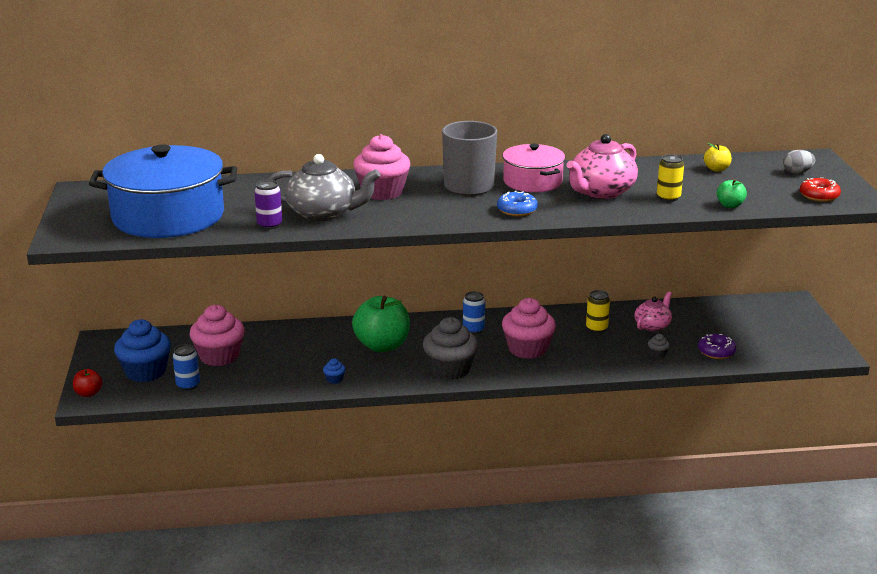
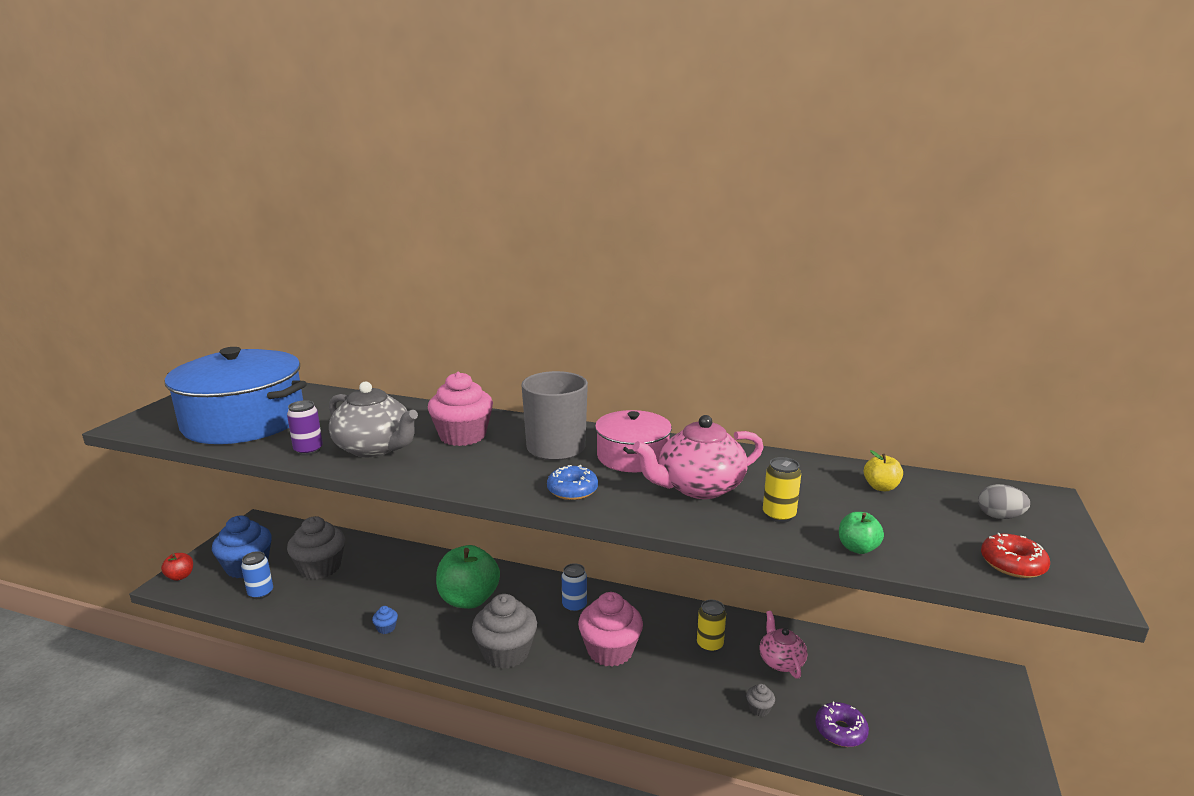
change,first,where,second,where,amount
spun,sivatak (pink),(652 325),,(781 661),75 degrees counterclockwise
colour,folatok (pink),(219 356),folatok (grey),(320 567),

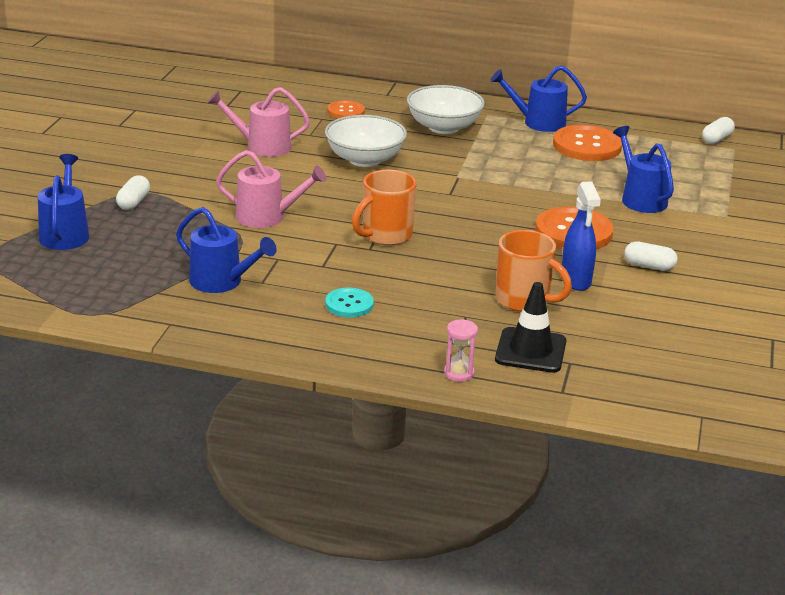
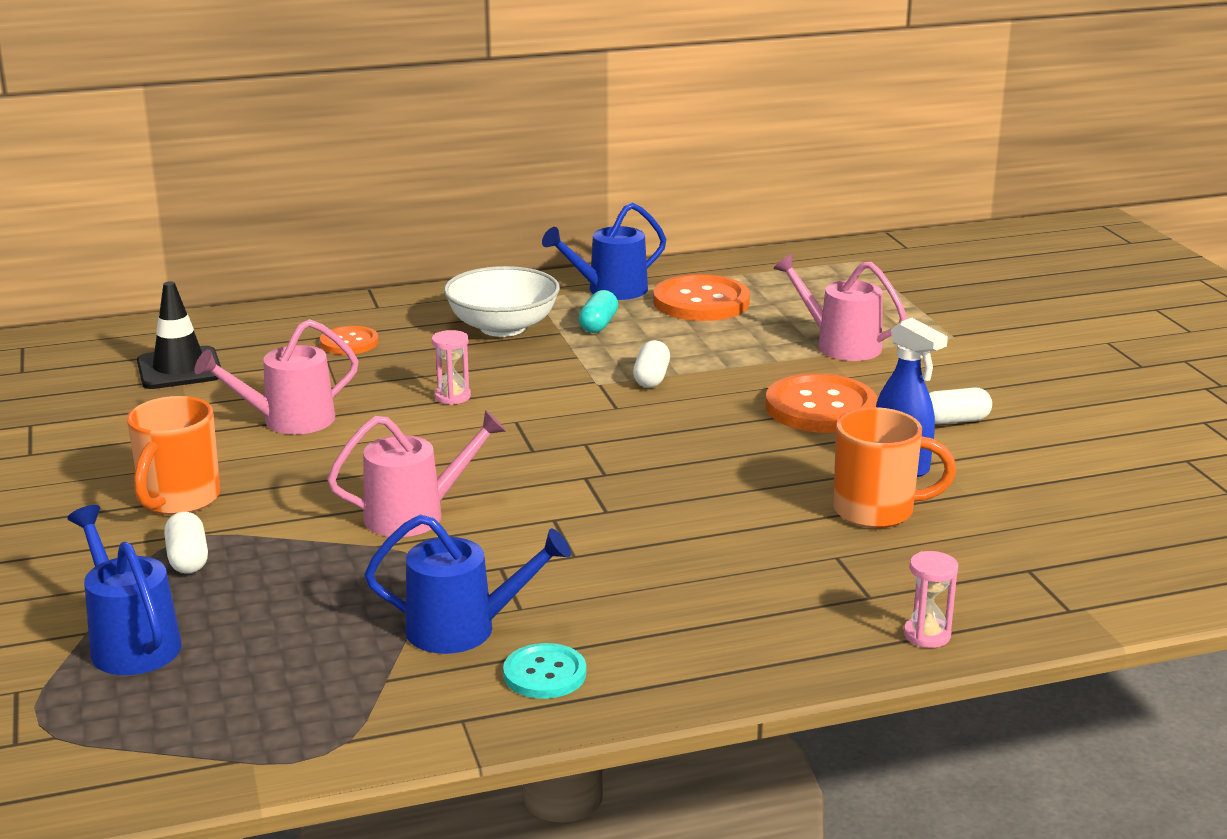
change,first,where,second,where,amount
exchanged,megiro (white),(365 159),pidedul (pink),(452 397),
relocated,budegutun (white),(717 139),,(651 378),
colour,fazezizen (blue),(640 198),fazezizen (pink),(840 345),
relocated,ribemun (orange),(385 235),,(178 500),
relocated,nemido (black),(530 351),,(179 369),
relocated,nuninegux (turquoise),(349 304),,(544 674),
appeared,,,budegutun (turquoise),(598 324),

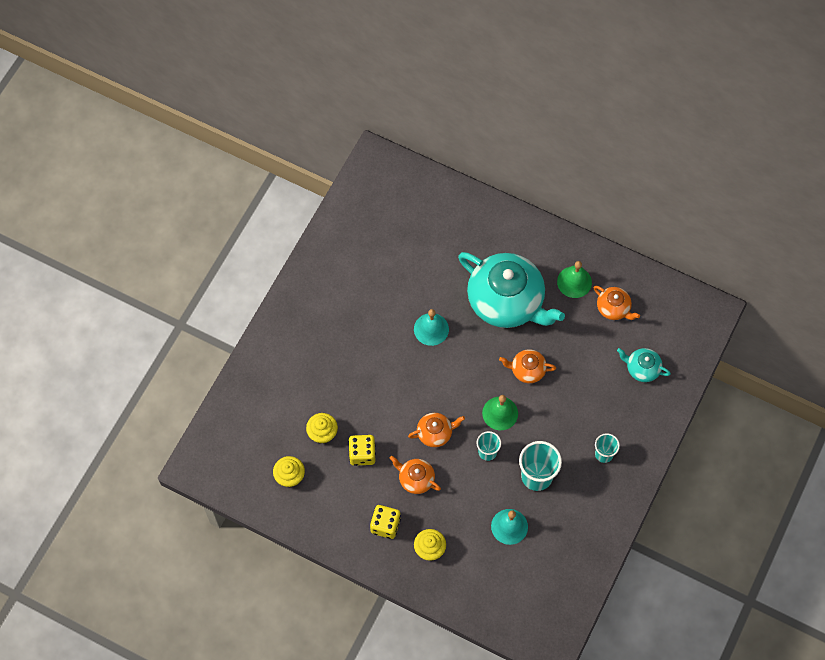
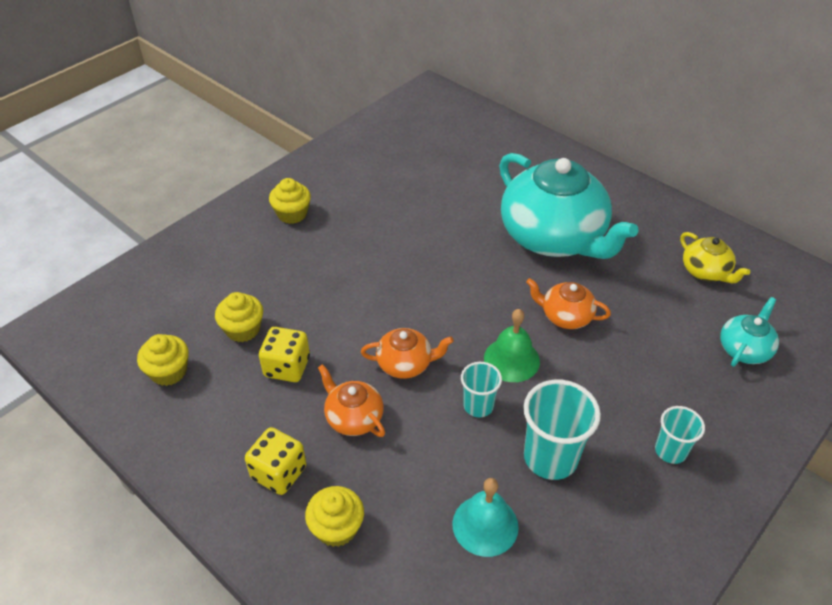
change,first,where,second,where,amount
missing,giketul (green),(574 282),,,
colour,sivatak (orange),(613 308),sivatak (yellow),(705 272),
missing,giketul (turquoise),(431 329),,,
spun,sivatak (turquoise),(642 368),,(744 349),90 degrees clockwise
appeared,,,folatok (yellow),(292 214),

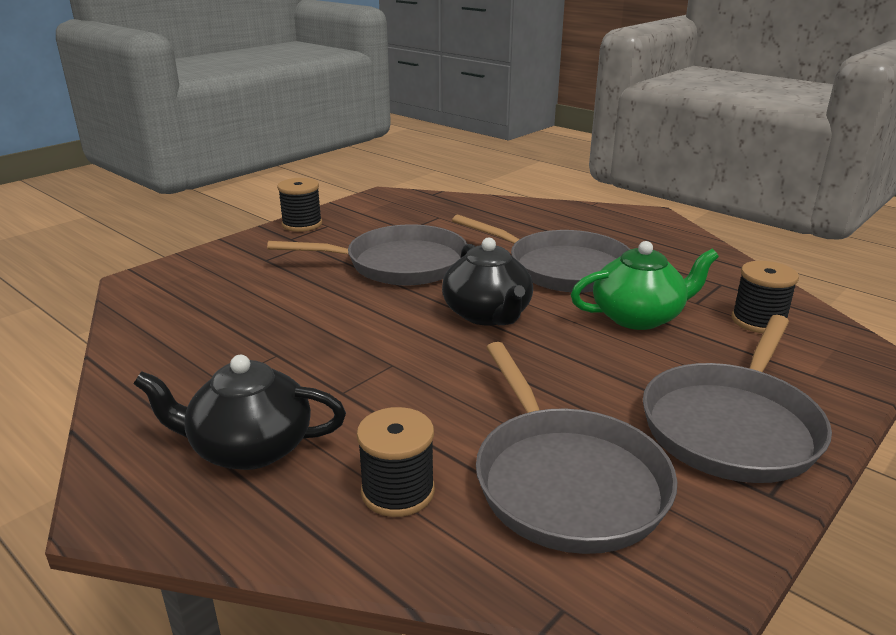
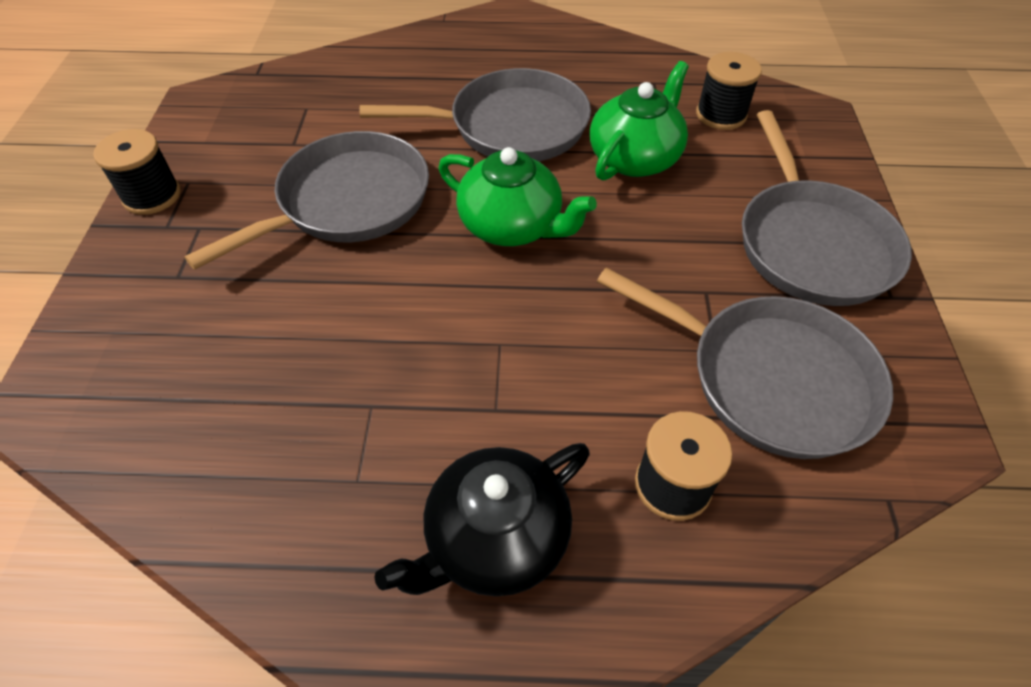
change,first,where,second,where,amount
colour,sivatak (black),(488 314),sivatak (green),(512 226),

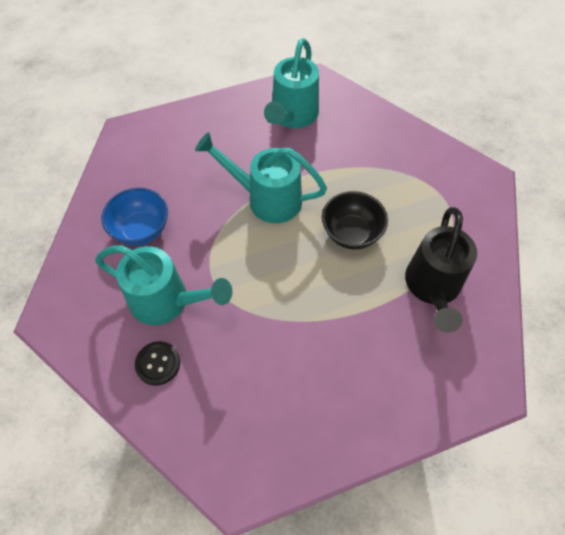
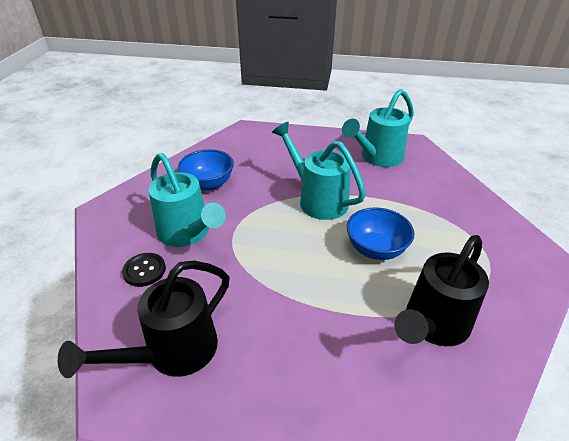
change,first,where,second,where,amount
colour,megiro (black),(351 233),megiro (blue),(376 249),
appeared,,,fazezizen (black),(173 352),

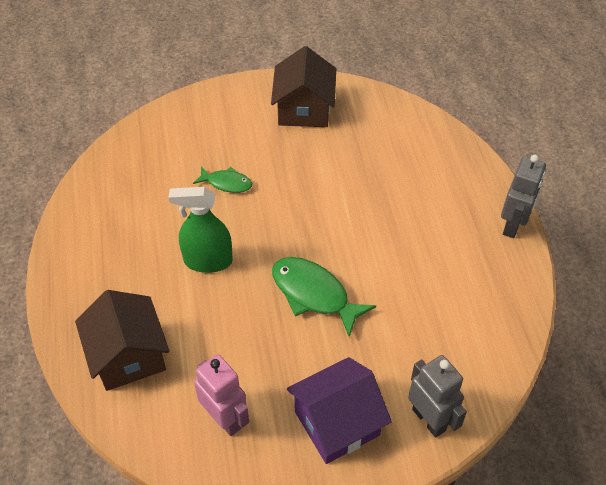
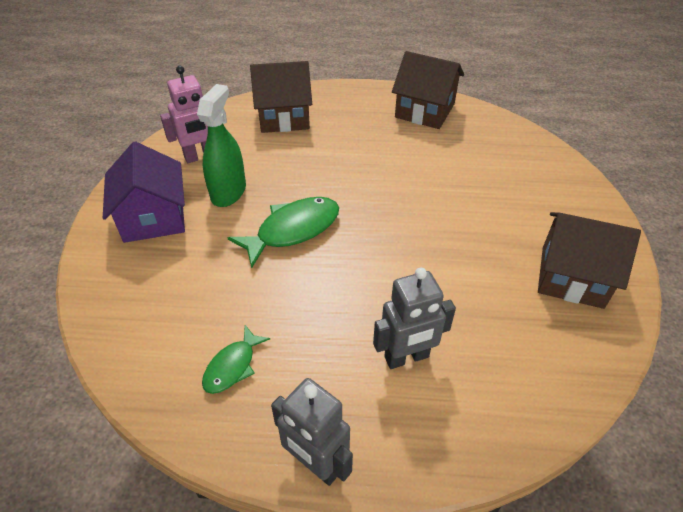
change,first,where,second,where,amount
relocated,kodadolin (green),(226 183),,(232 366),
relocated,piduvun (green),(208 261),,(228 192),
relocated,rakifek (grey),(429 419),,(406 357),
appeared,,,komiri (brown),(424 111),

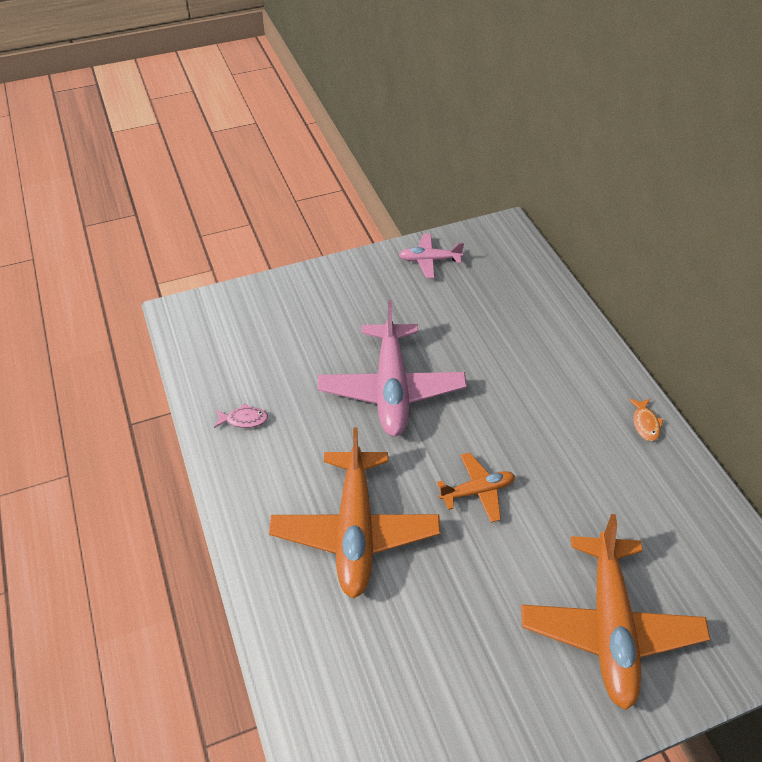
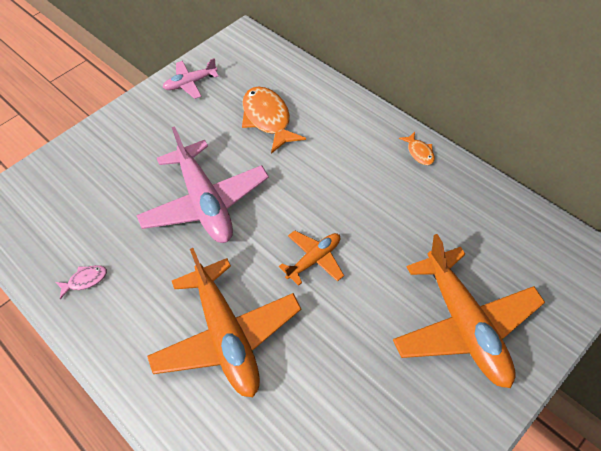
change,first,where,second,where,amount
appeared,,,kodadolin (orange),(268 119),

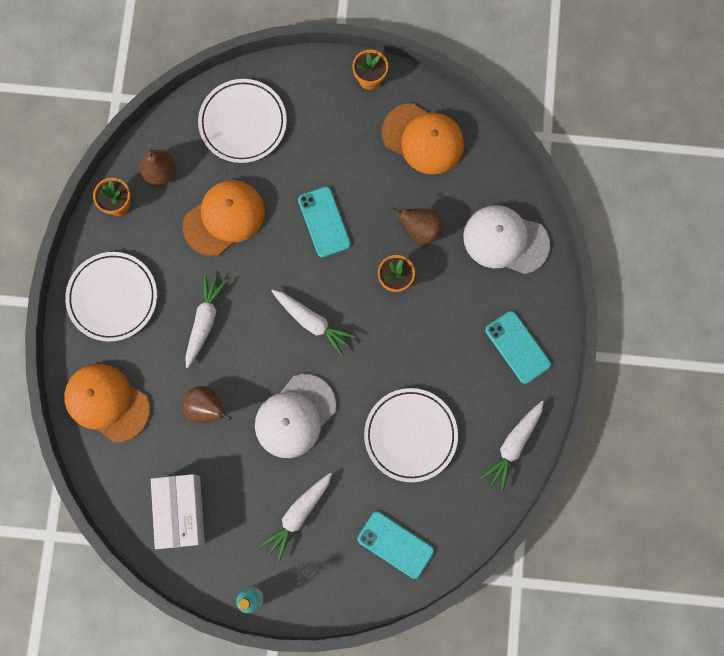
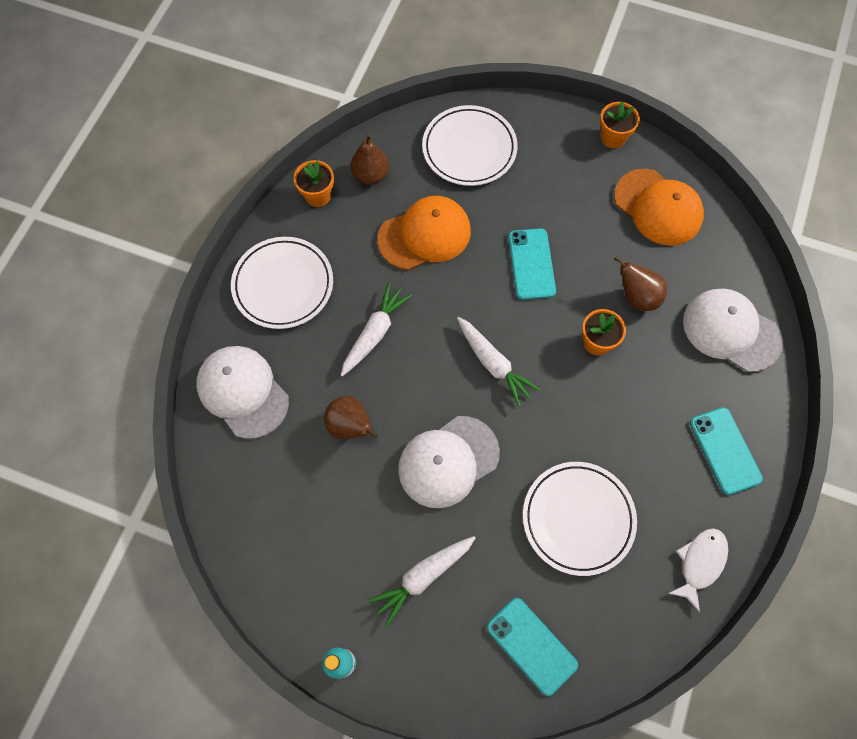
change,first,where,second,where,amount
colour,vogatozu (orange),(107 402),vogatozu (white),(243 392),
exchanged,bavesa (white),(513 445),kodadolin (white),(700 563),
missing,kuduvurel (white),(181 511),,,

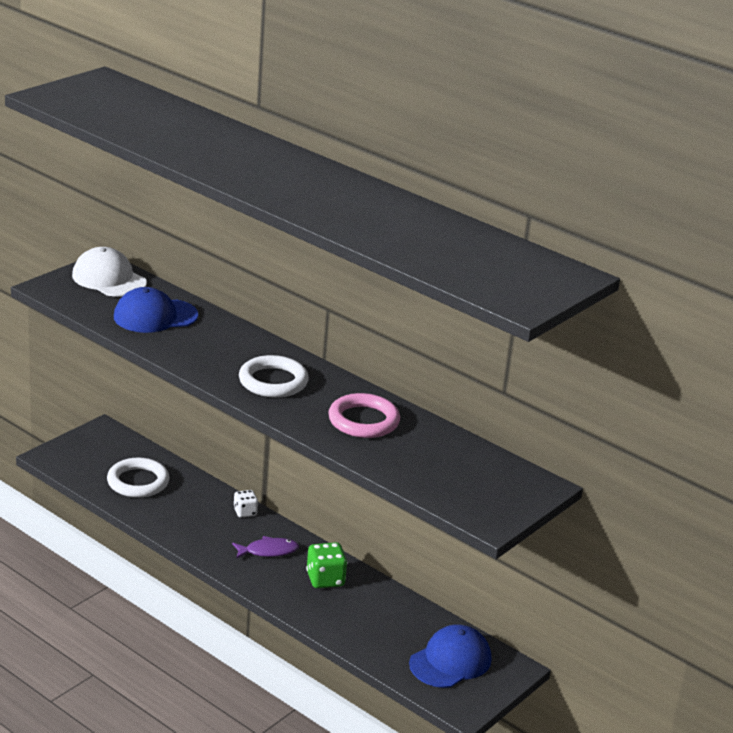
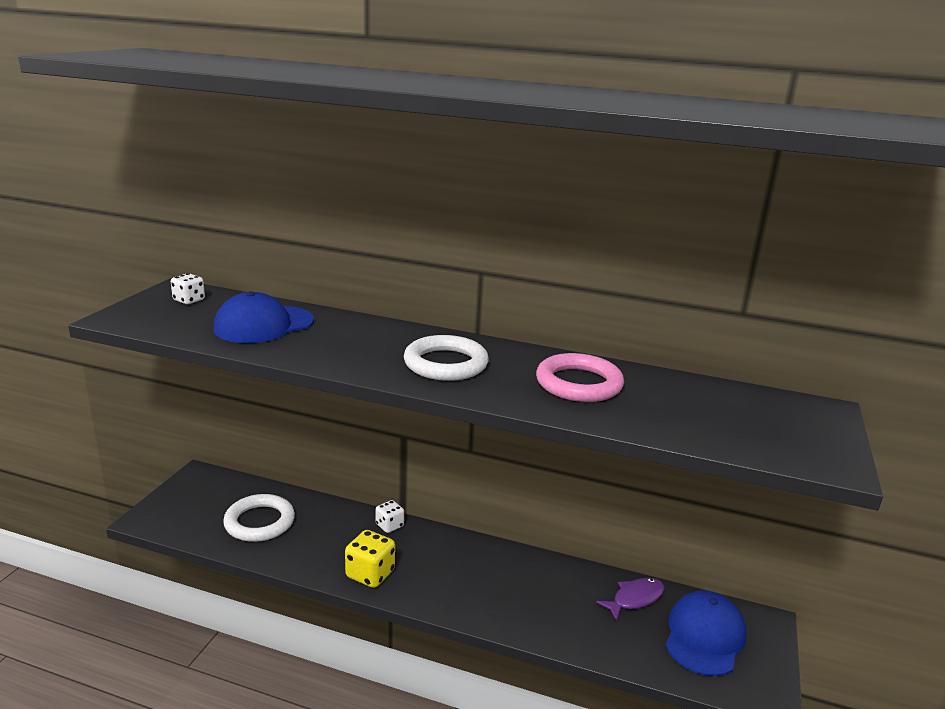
change,first,where,second,where,amount
exchanged,vogatozu (white),(109 279),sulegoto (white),(189 300),
relocated,kodadolin (purple),(268 551),,(635 599),
missing,sulegoto (green),(325 579),,,
appeared,,,sulegoto (yellow),(370 574),

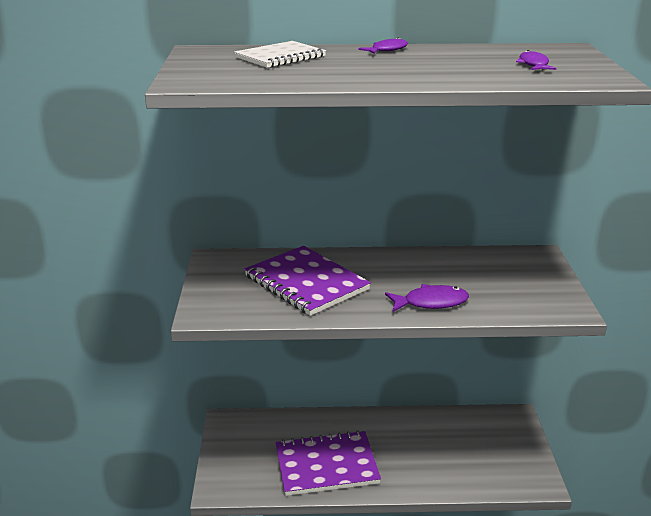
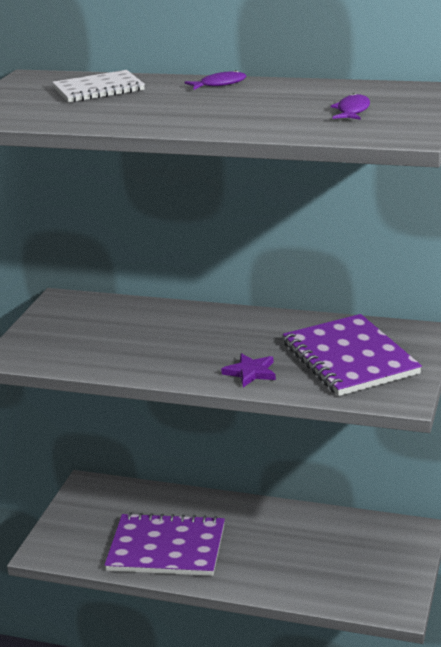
change,first,where,second,where,amount
relocated,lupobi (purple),(306 283),,(350 358),
exchanged,kodadolin (purple),(431 303),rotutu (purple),(250 372),

